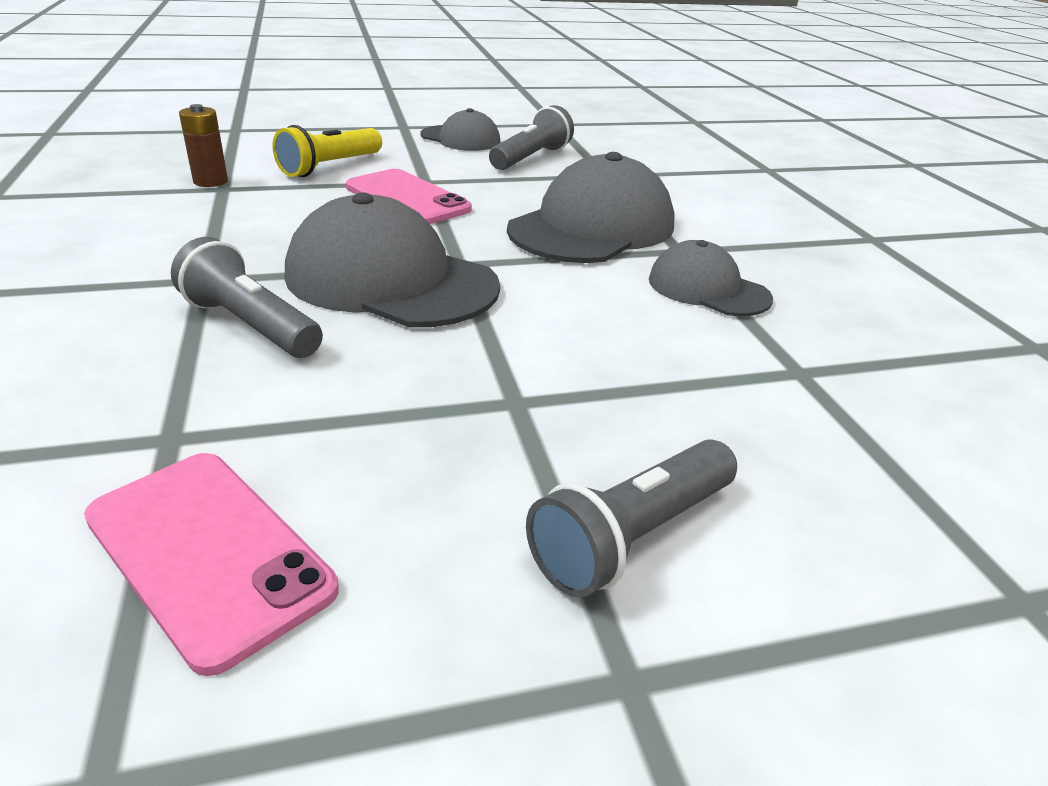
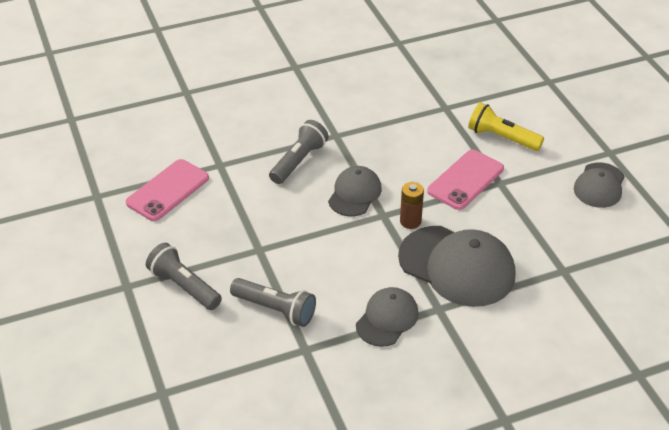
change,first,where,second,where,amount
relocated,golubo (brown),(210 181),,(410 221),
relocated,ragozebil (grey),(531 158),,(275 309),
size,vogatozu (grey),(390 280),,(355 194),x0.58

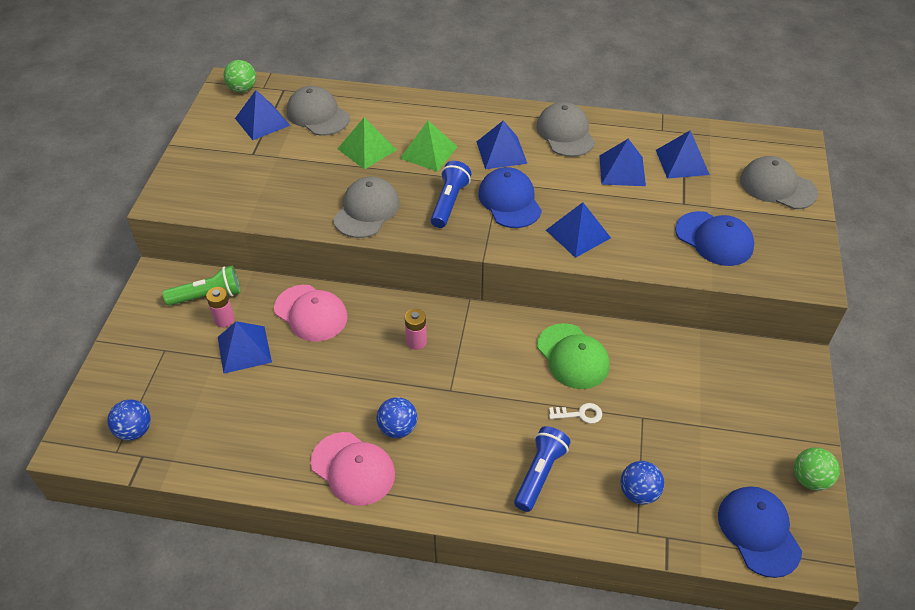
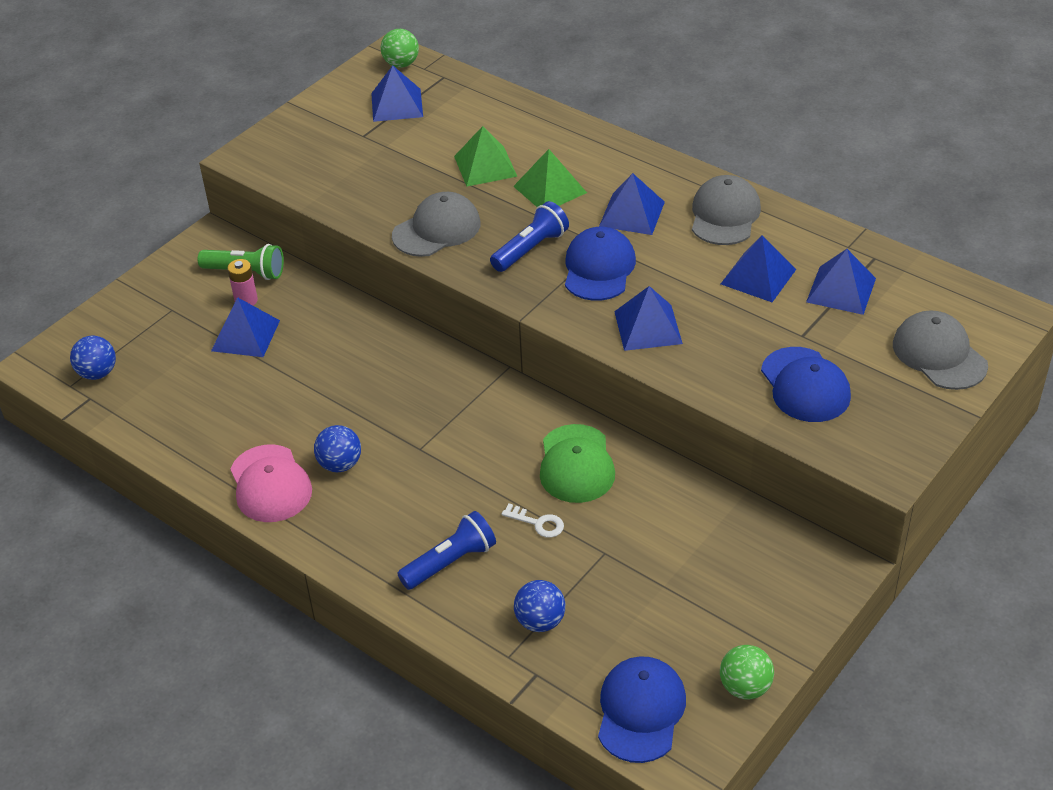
change,first,where,second,where,amount
missing,vogatozu (grey),(318 115),,,
missing,vogatozu (pink),(311 313),,,
missing,golubo (pink),(416 342),,,

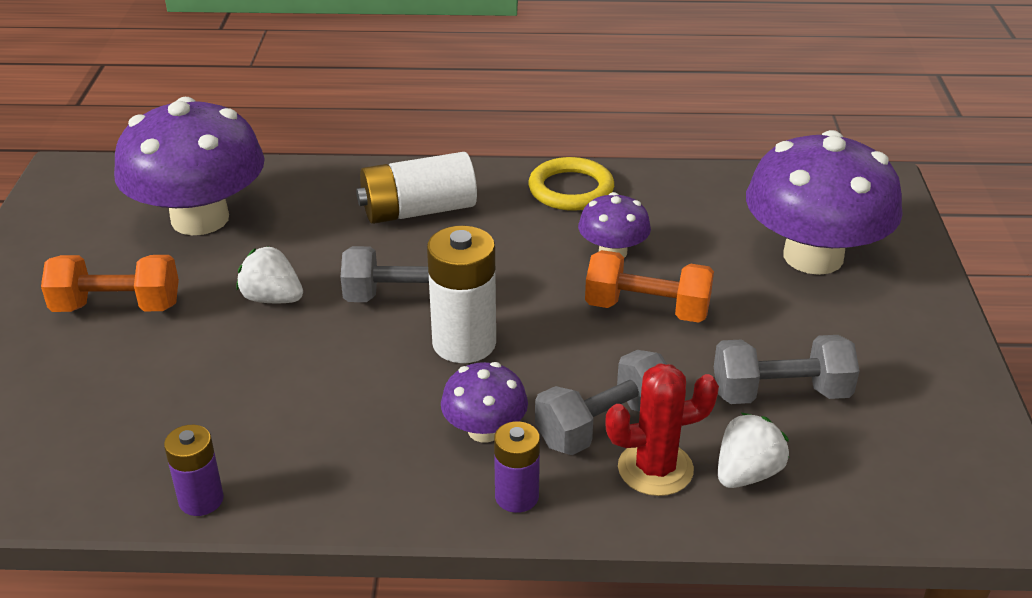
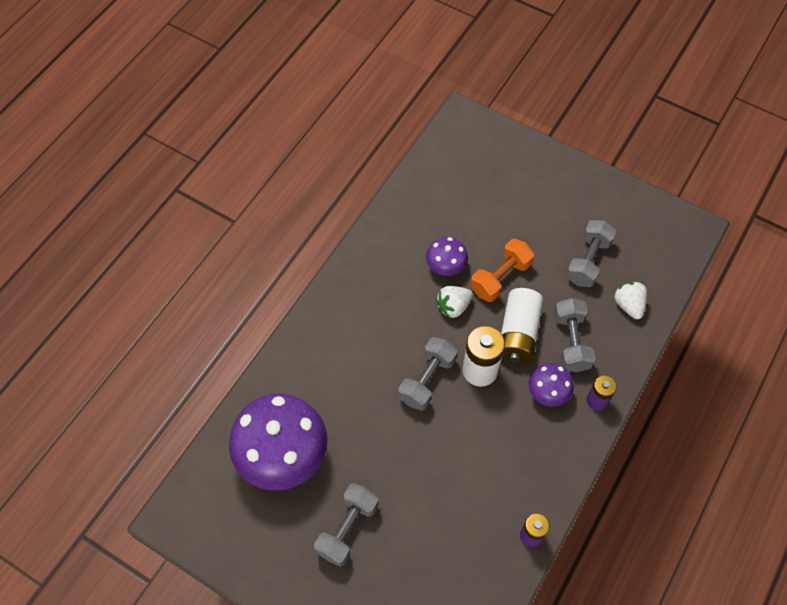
change,first,where,second,where,amount
missing,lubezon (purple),(813 256),,,
relocated,golubo (white),(418 210),,(518 333),
missing,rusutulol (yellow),(571 189),,,
relocated,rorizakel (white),(272 298),,(453 307),
colour,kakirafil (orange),(117 307),kakirafil (grey),(347 528),
missing,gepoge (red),(655 469),,,

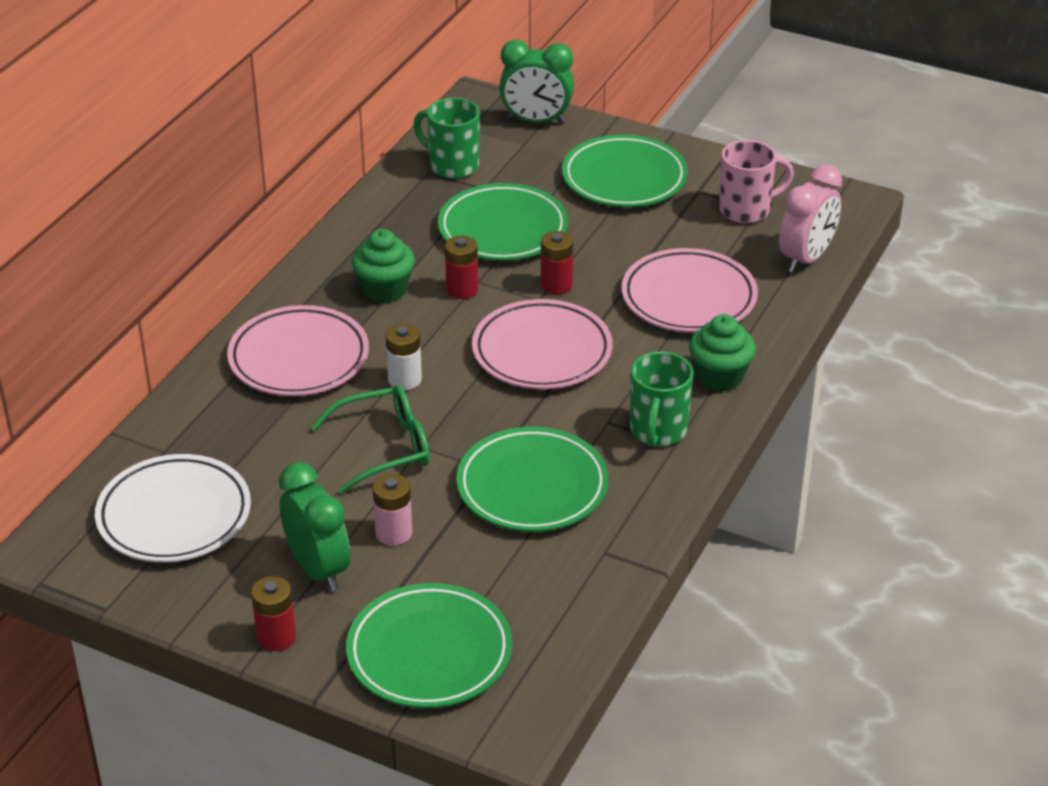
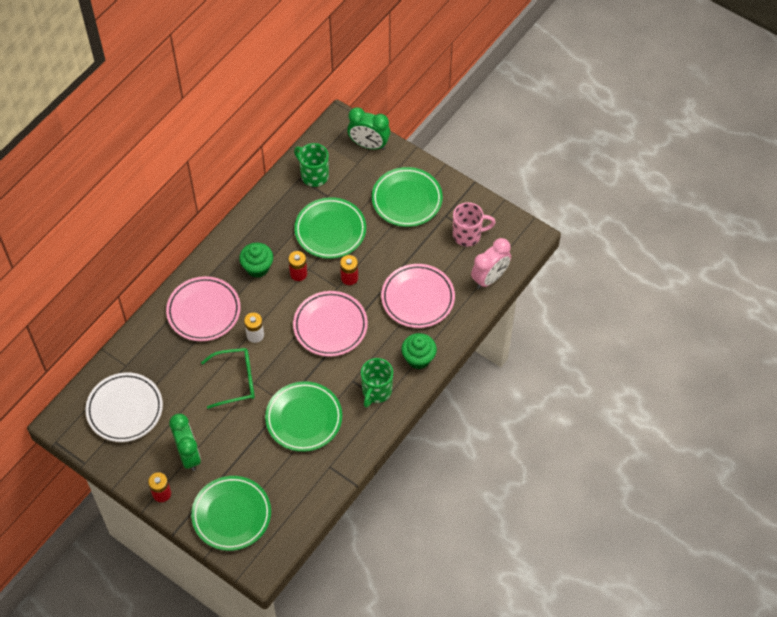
change,first,where,second,where,amount
missing,golubo (pink),(394 533),,,

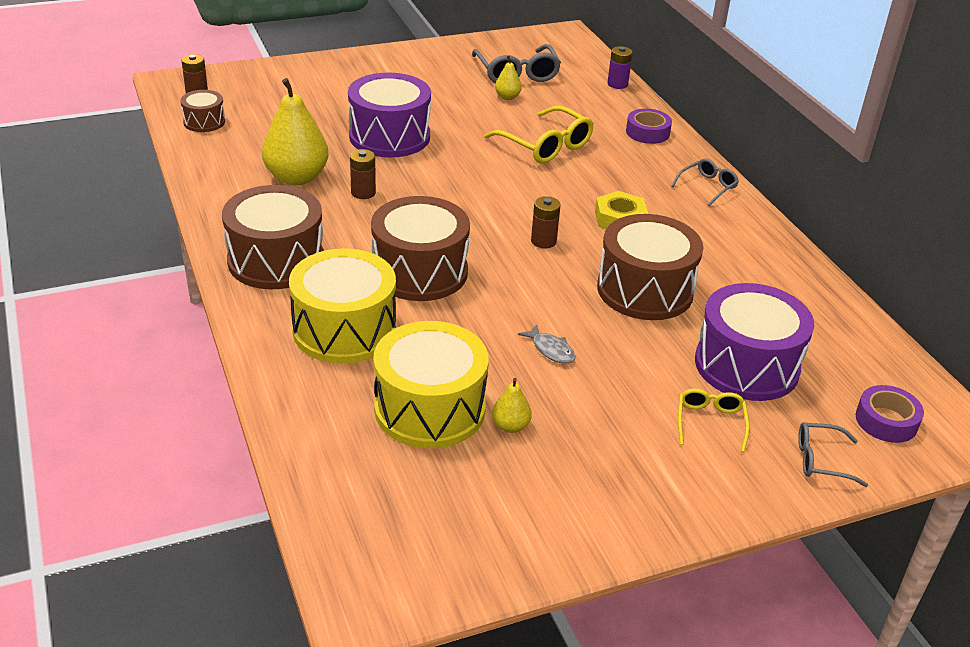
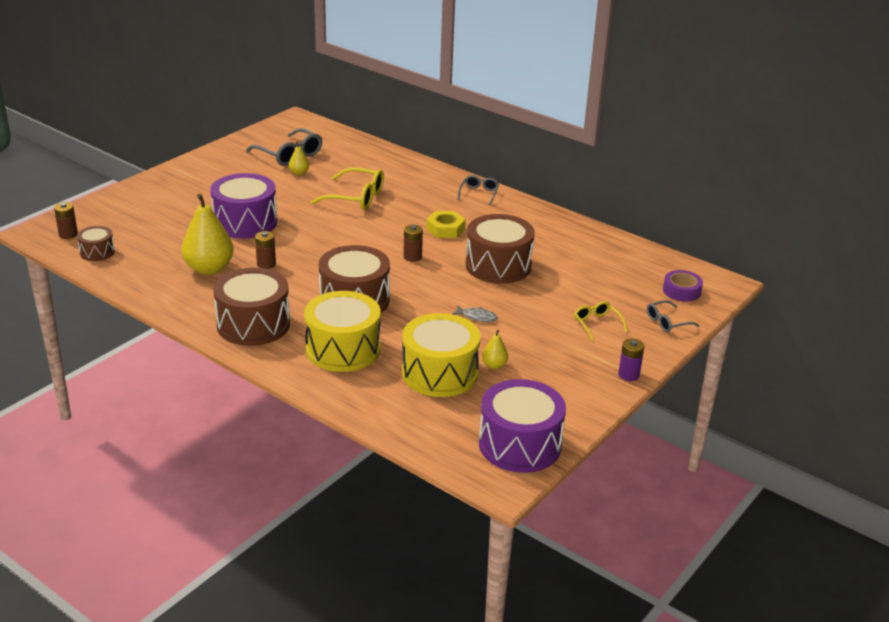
change,first,where,second,where,amount
relocated,golubo (purple),(617 84),,(628 375),
missing,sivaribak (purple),(647 132),,,
relocated,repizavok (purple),(746 365),,(520 444),

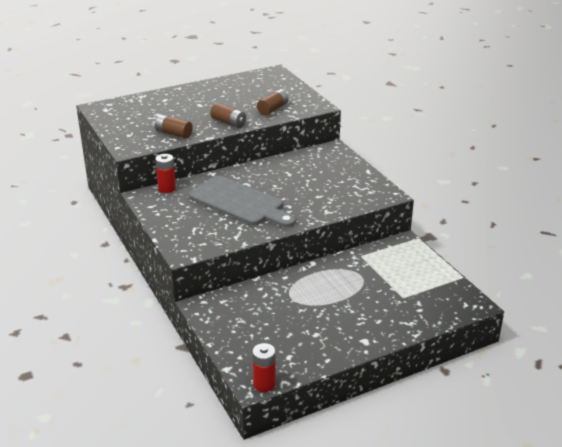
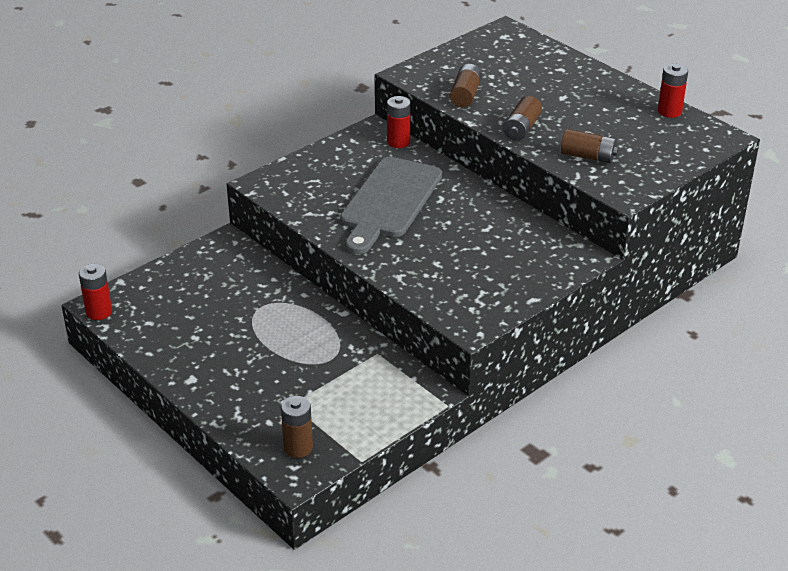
change,first,where,second,where,amount
appeared,,,golubo (red),(669 111),
appeared,,,golubo (brown),(298 448),

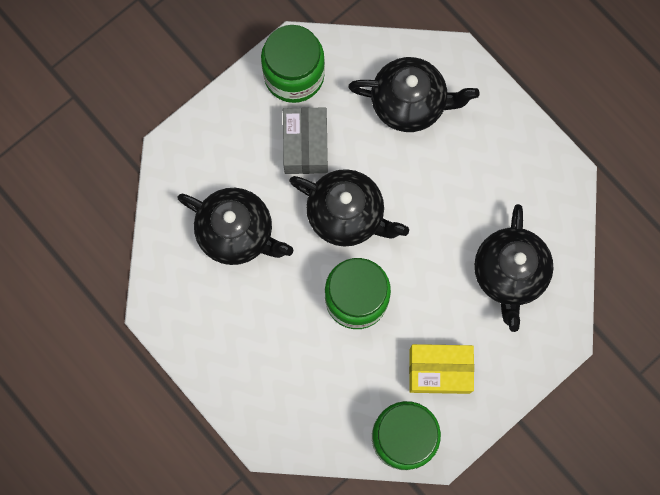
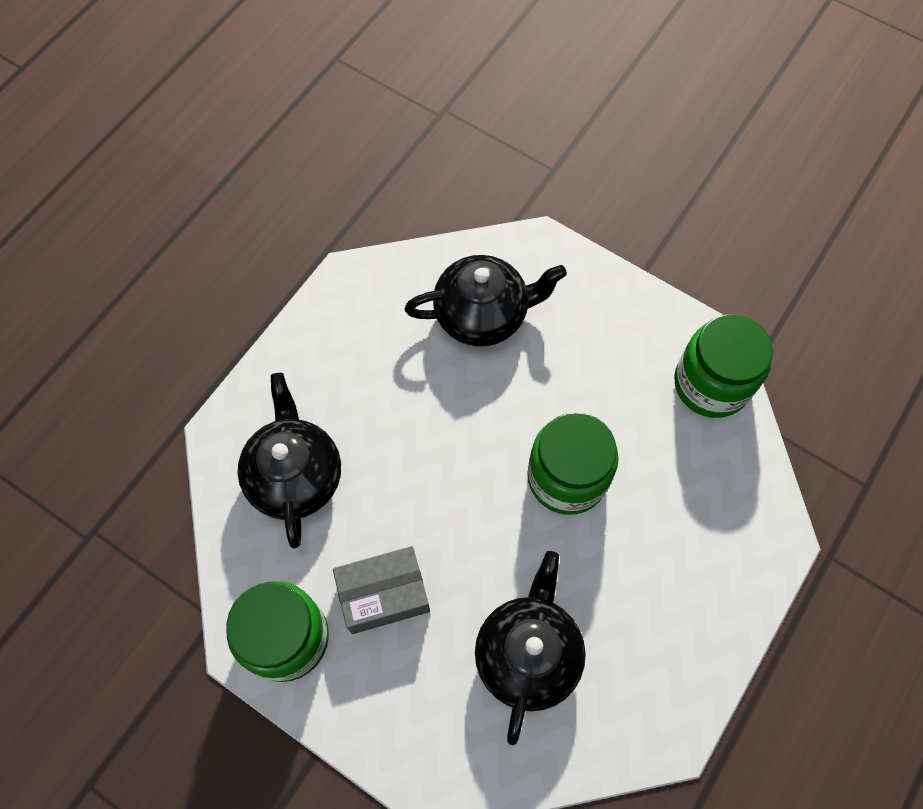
change,first,where,second,where,amount
missing,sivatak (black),(347 215),,,
missing,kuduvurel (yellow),(439 370),,,

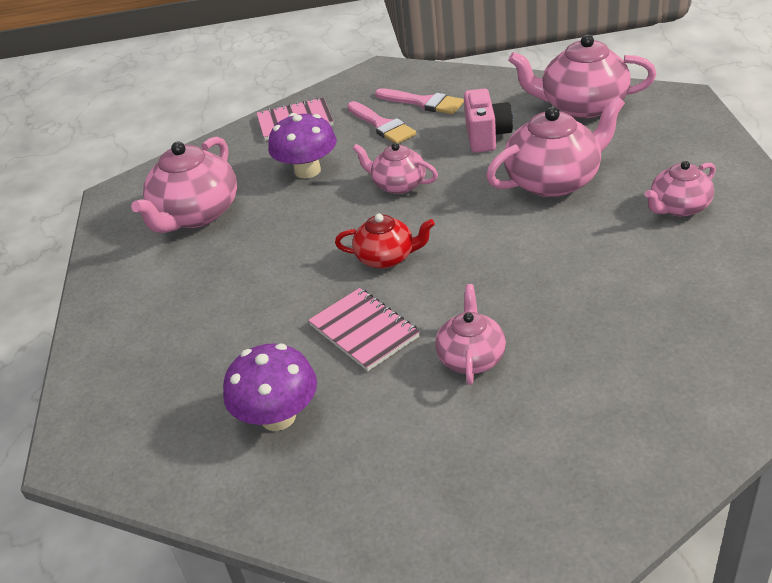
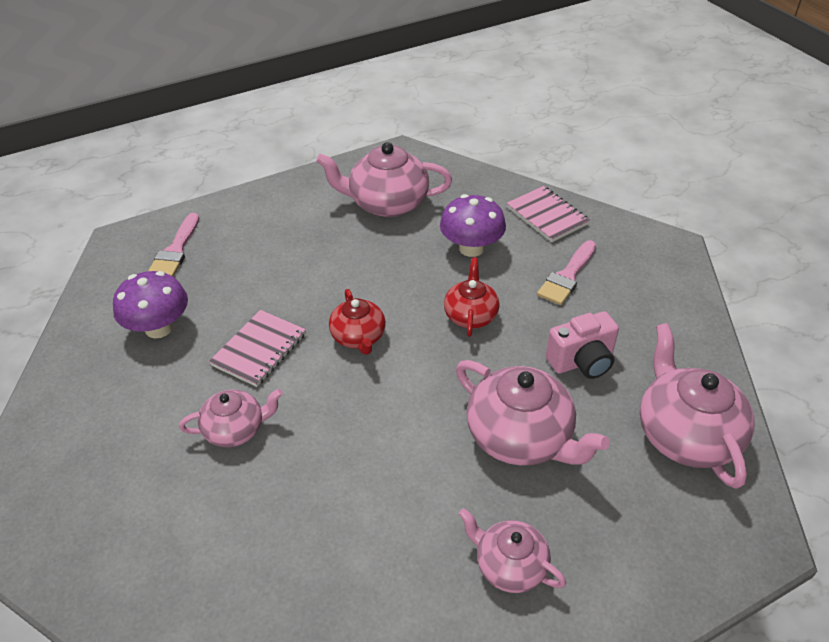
change,first,where,second,where,amount
relocated,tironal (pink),(423 102),,(175 251),
colour,sivatak (pink),(398 185),sivatak (red),(471 315),

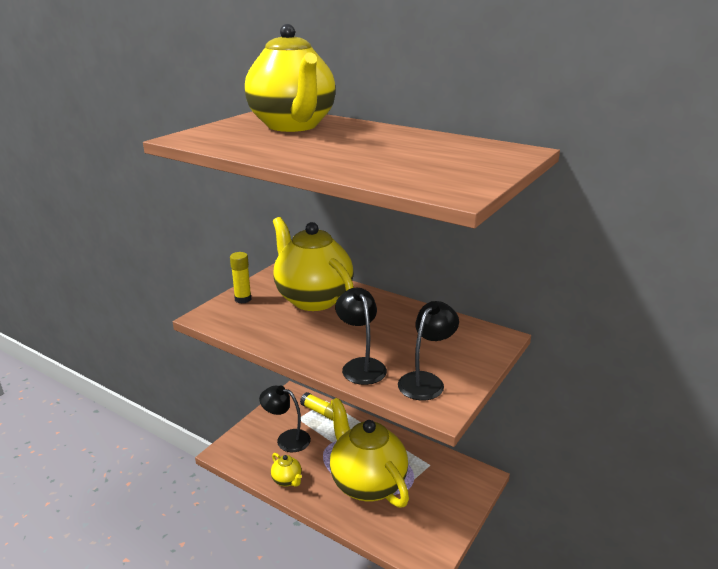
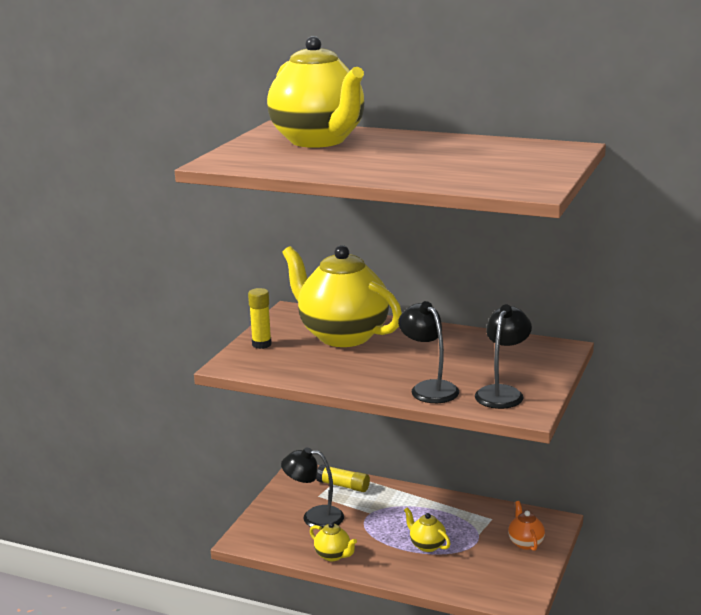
change,first,where,second,where,amount
size,sivatak (yellow),(367 483),,(427 545),x0.40
appeared,,,sivatak (orange),(525 543),

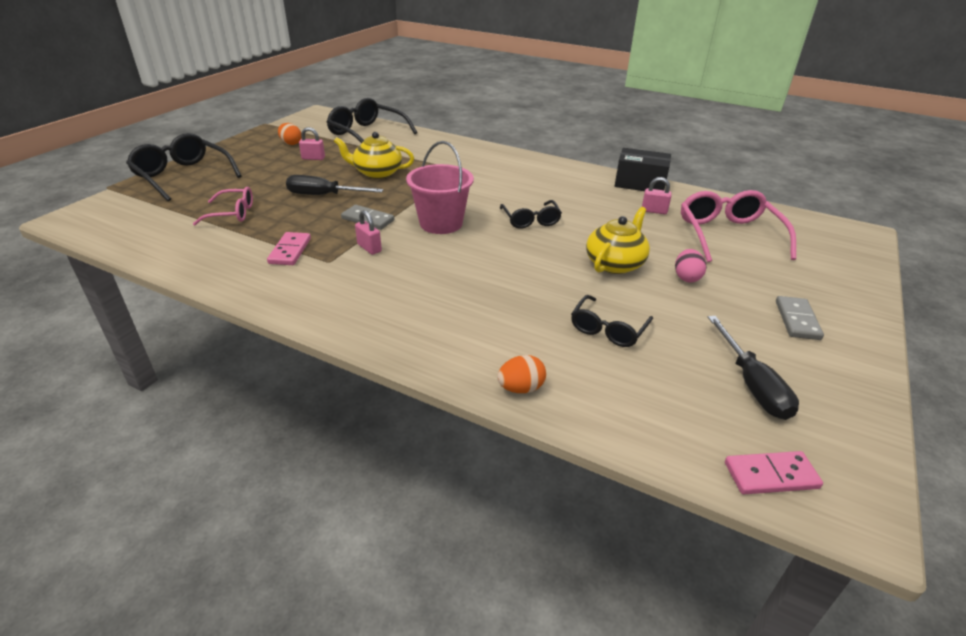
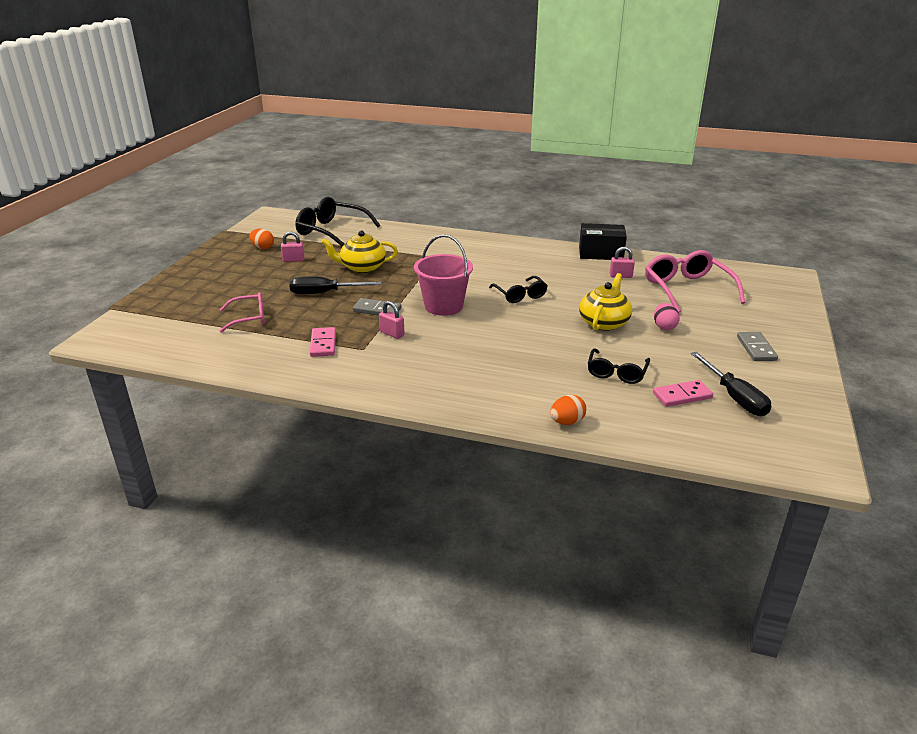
change,first,where,second,where,amount
missing,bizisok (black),(183 176),,,
relocated,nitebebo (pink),(770 475),,(682 395),

